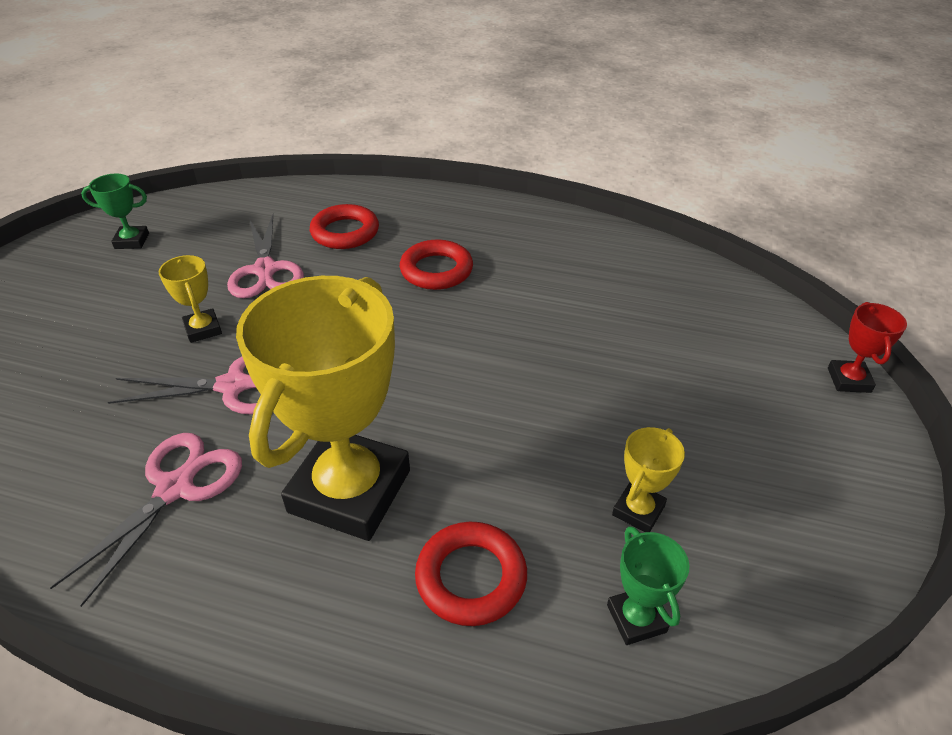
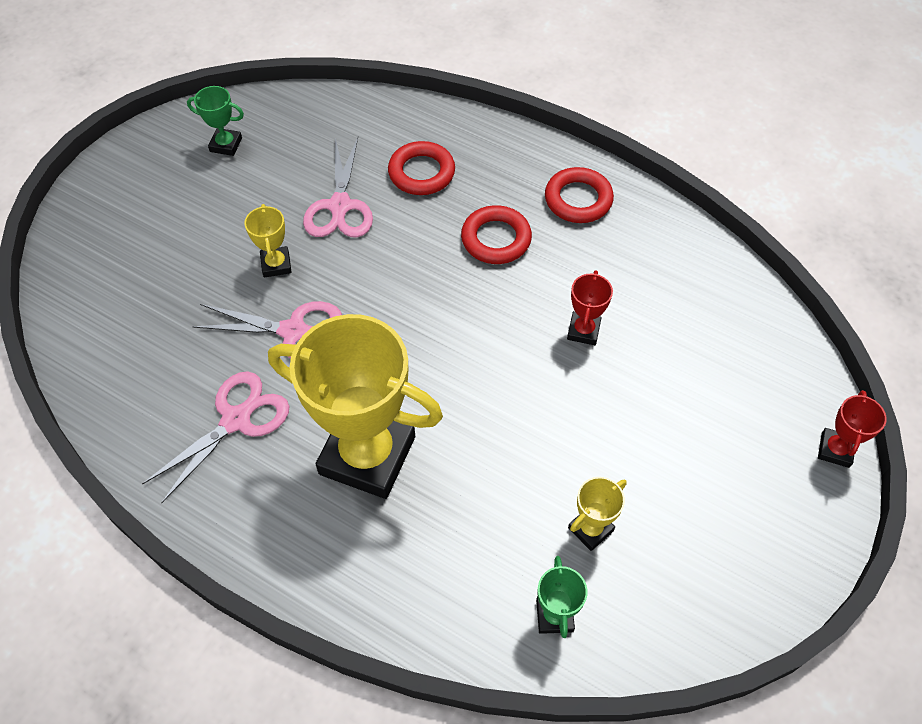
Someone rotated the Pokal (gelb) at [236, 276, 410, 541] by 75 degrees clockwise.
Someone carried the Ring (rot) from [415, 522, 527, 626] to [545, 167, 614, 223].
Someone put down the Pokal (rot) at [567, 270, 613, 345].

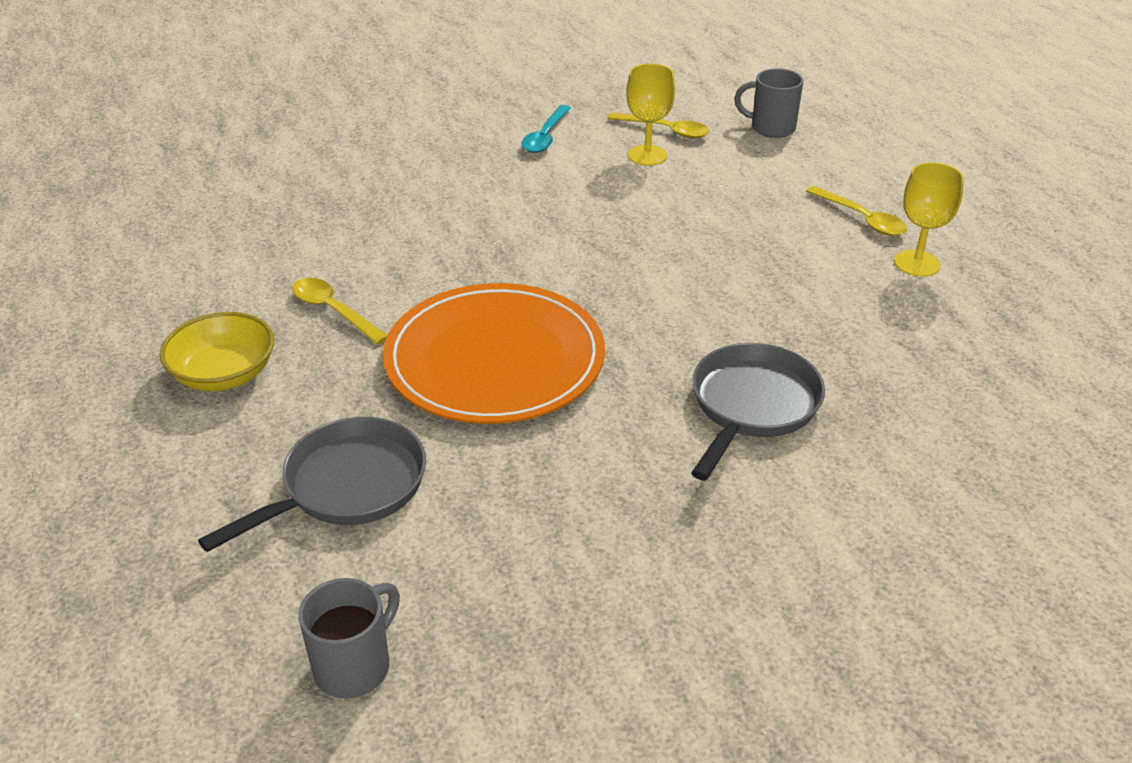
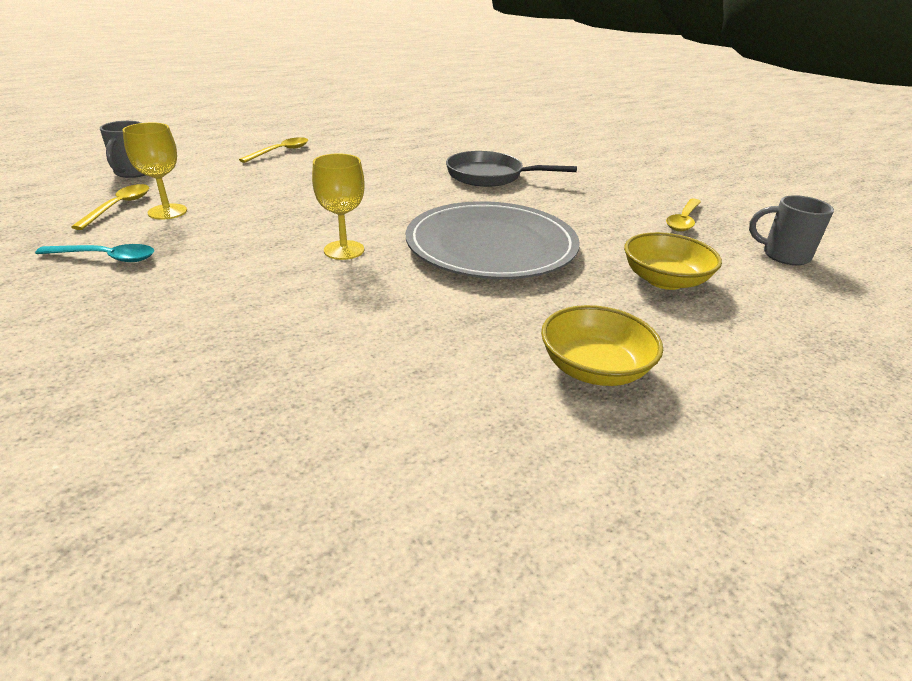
Someone swapped the Pfanne (grau) at [198, 417, 426, 552] for the Schüssel (gelb) at [624, 232, 722, 290].
Someone carried the Löffel (gelb) from [292, 278, 388, 345] to [666, 199, 701, 231].
Someone repainted the Teller (orange) at [383, 283, 605, 424], which became the Teller (grau) at [406, 201, 580, 279].
Someone carried the Kelch (gelb) from [894, 162, 964, 277] to [312, 153, 365, 260].

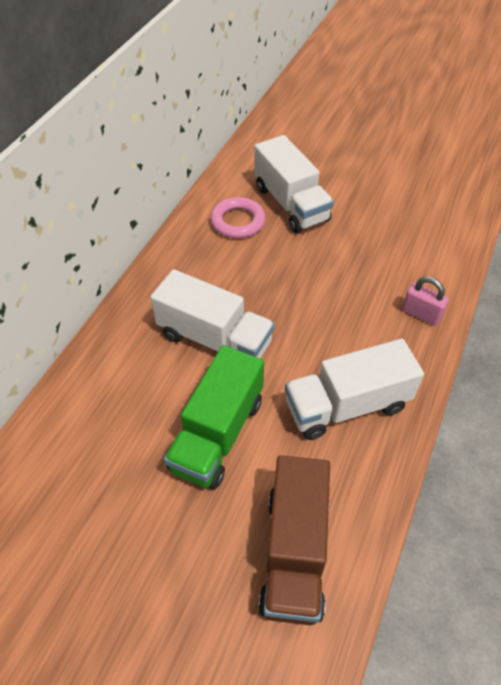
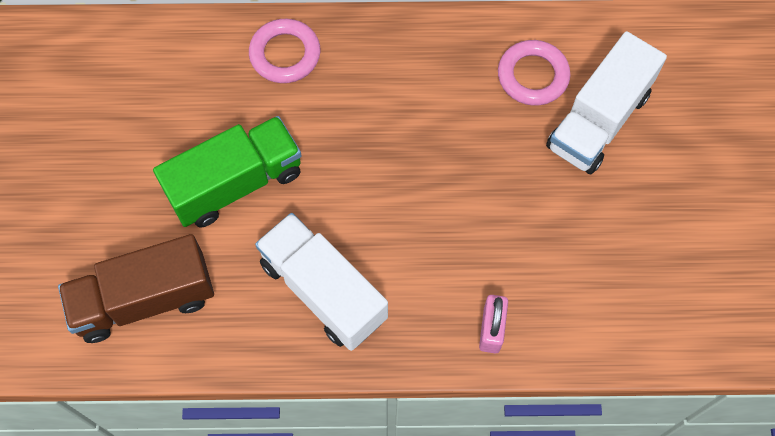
Someone took away the Lastwagen (weiß) at [150, 269, 275, 358].
Someone rotated the Lastwagen (grün) at [164, 345, 264, 489] by 150 degrees clockwise.
Someone put down the Ring (rosa) at [249, 19, 321, 83].

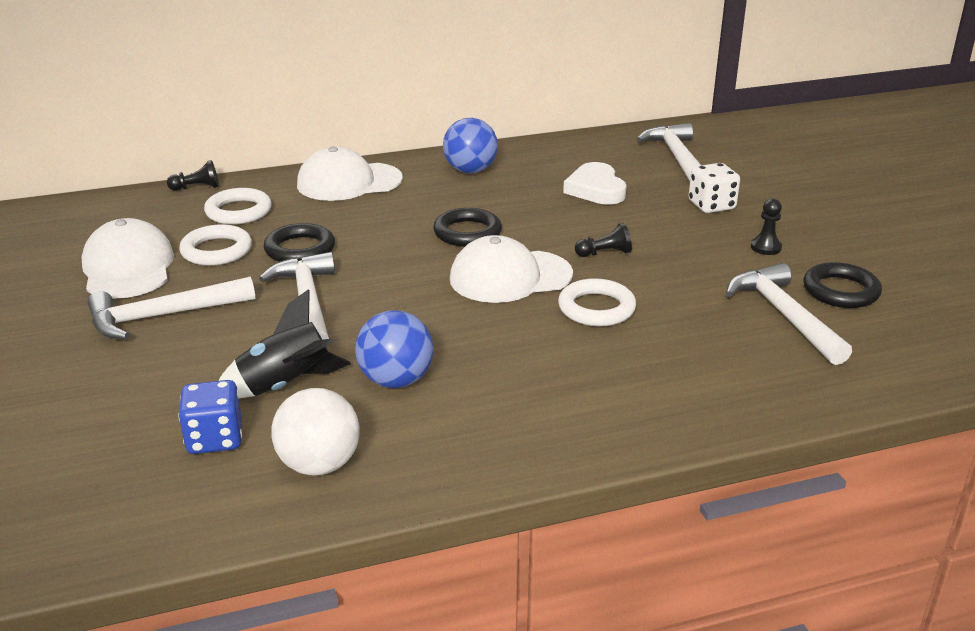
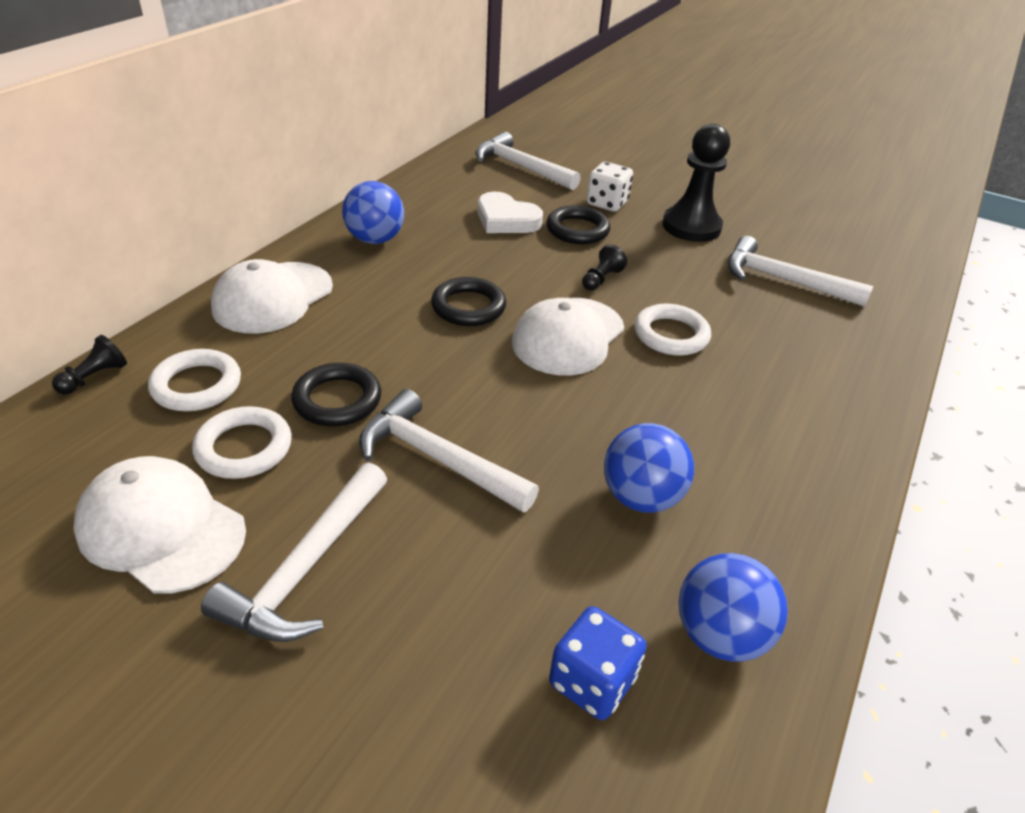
Someone took away the Rakete (schwarz) at [218, 289, 351, 398].
Someone repainted the Ball (weiß) at [271, 388, 360, 475], which became the Ball (blau) at [678, 553, 788, 662].
Someone scaled the Bauer (schwarz) at [751, 199, 782, 255] by 2.18.
Someone carried the Ring (schwarz) from [803, 262, 882, 308] to [546, 205, 611, 244].

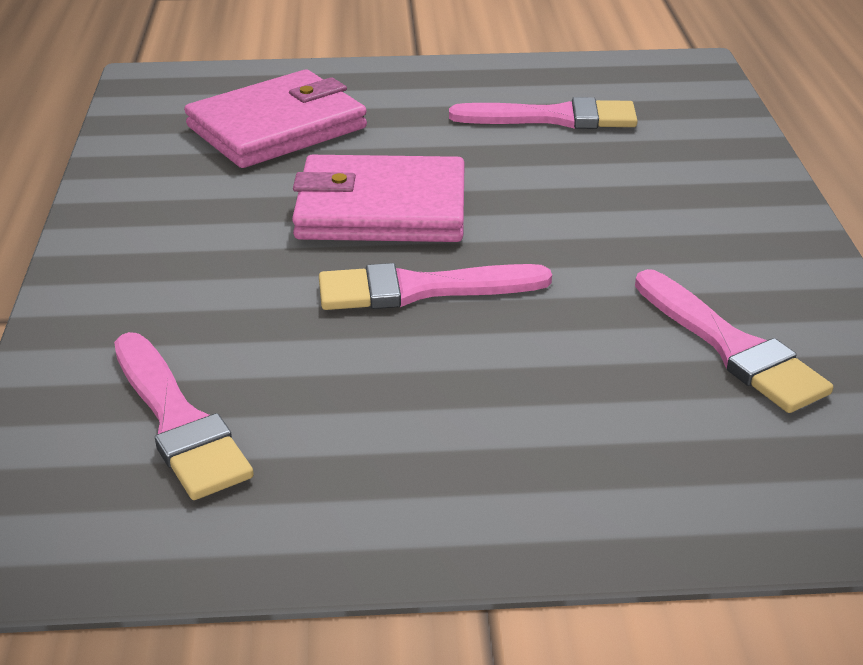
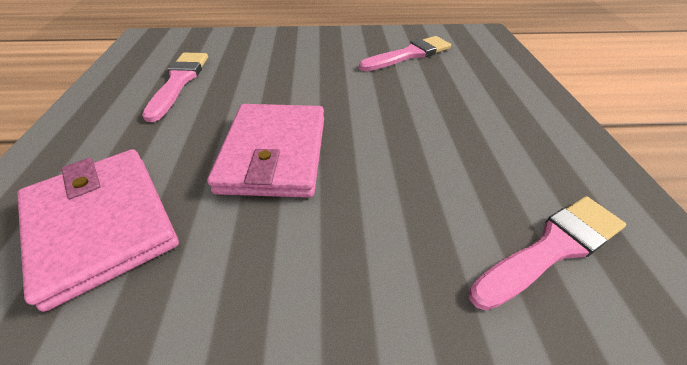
Someone took away the Pinsel (rosa) at [319, 263, 552, 310].

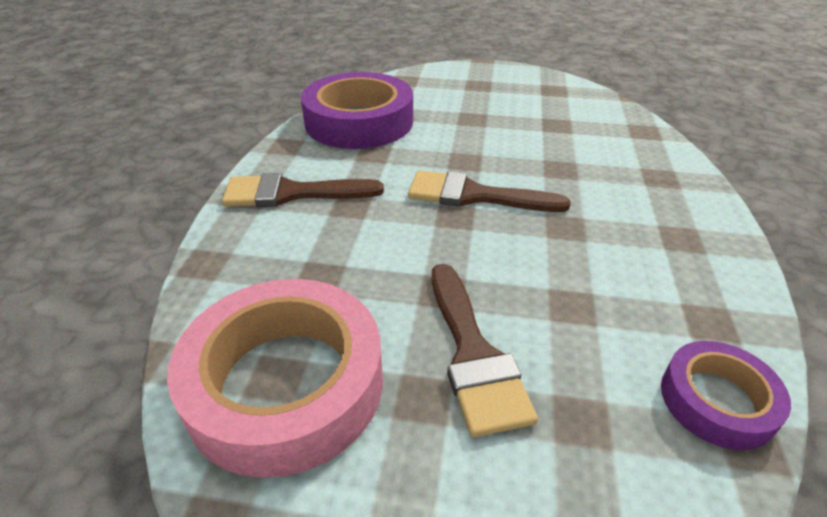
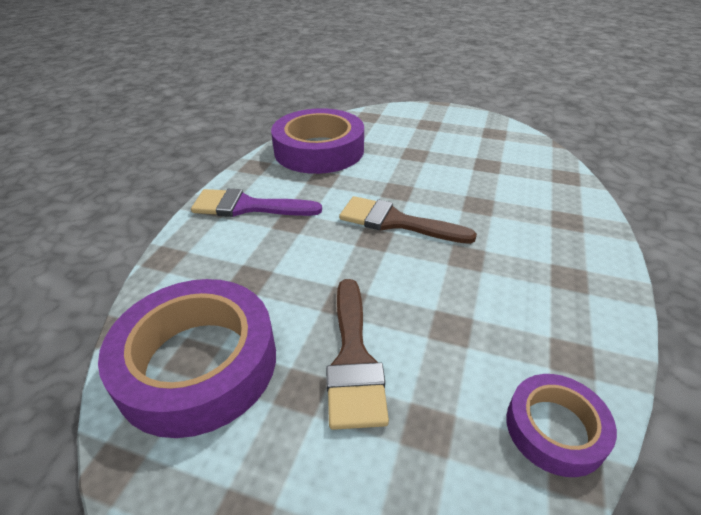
Someone repainted the Klebeband (rosa) at [167, 279, 383, 478], which became the Klebeband (lila) at [98, 279, 276, 438].
Someone repainted the Pinsel (braun) at [222, 173, 384, 207], which became the Pinsel (lila) at [191, 189, 322, 217].

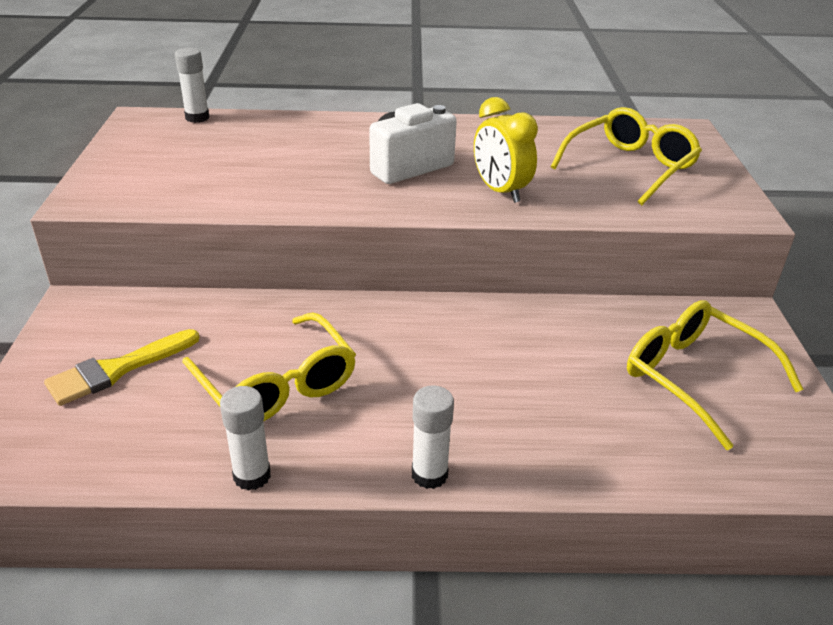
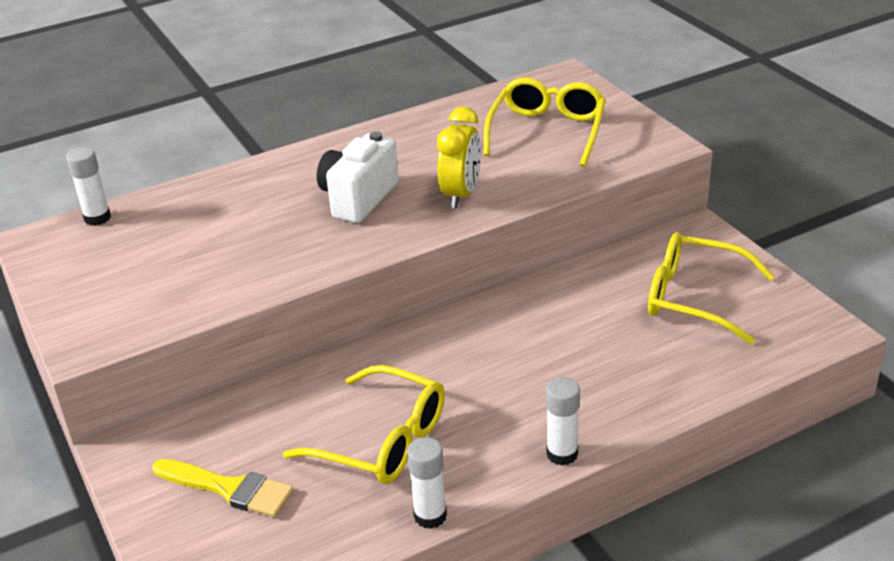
Someone rotated the Pinsel (gelb) at [44, 329, 200, 406] by 90 degrees counterclockwise.
Someone rotated the Wecker (gelb) at [474, 97, 538, 203] by 105 degrees counterclockwise.

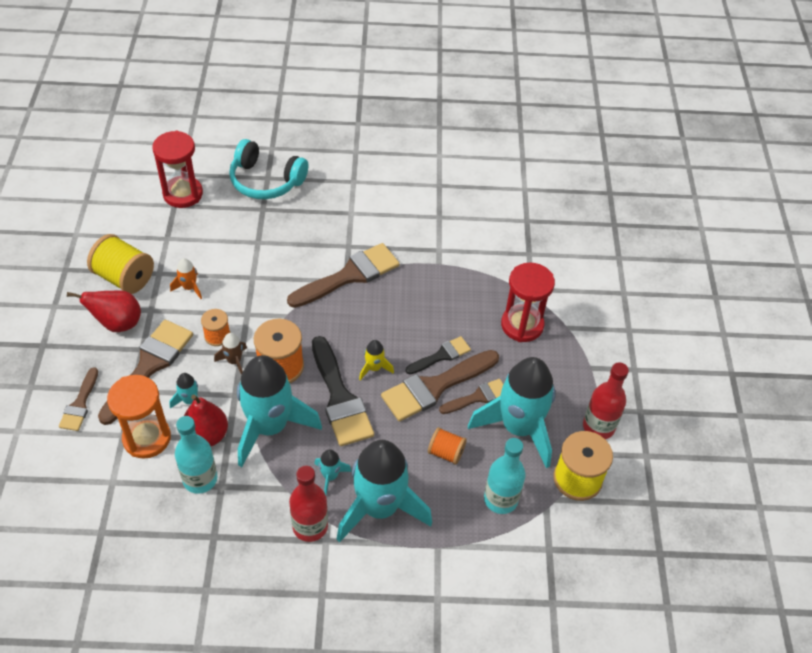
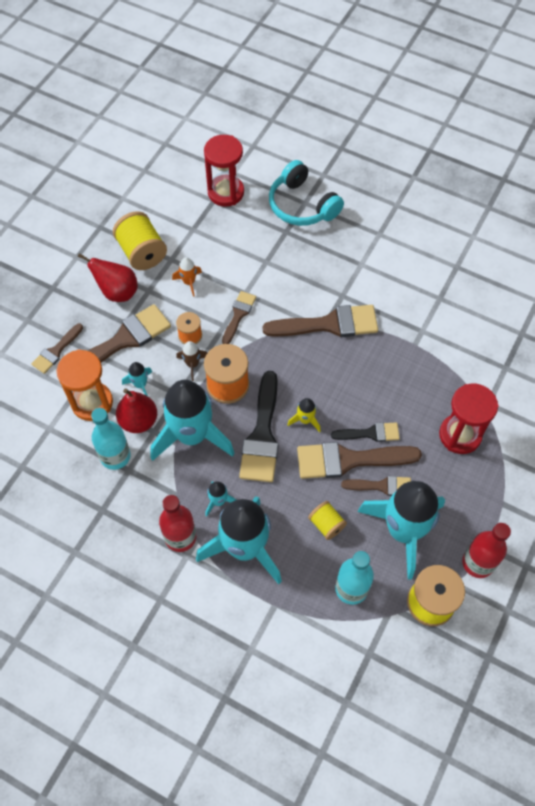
Someone repainted the Garnrolle (orange) at [428, 427, 467, 465], which became the Garnrolle (gelb) at [308, 501, 347, 540].
Someone put down the Pinsel (braun) at [222, 291, 256, 344].

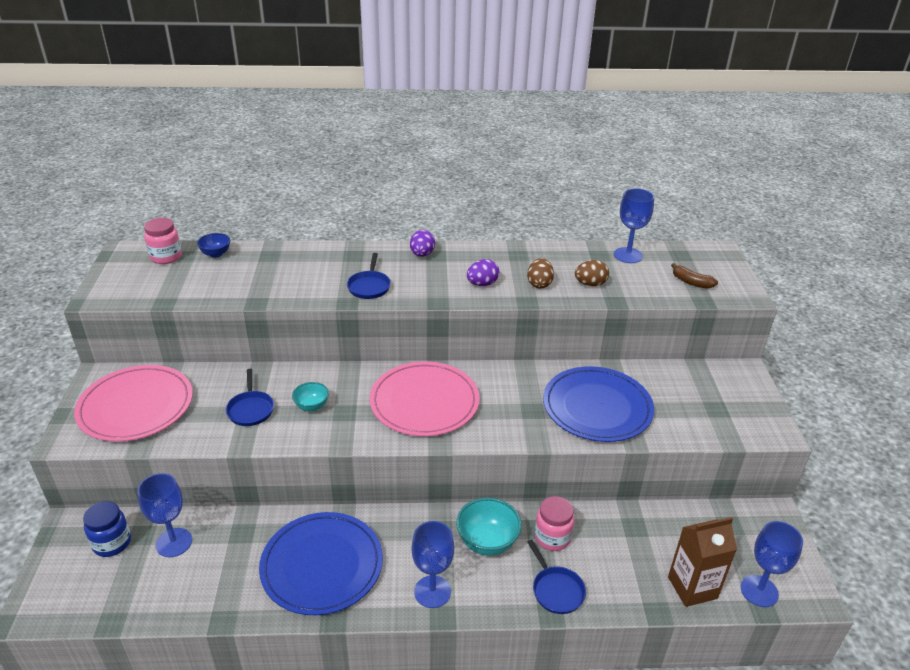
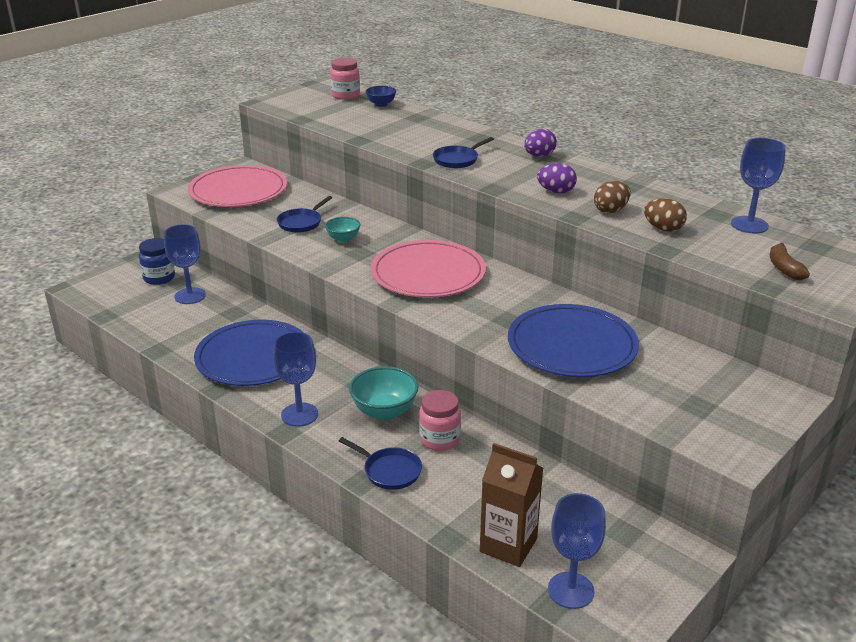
Someone rotated the Pfanne (blau) at [527, 540, 586, 614] by 75 degrees counterclockwise.

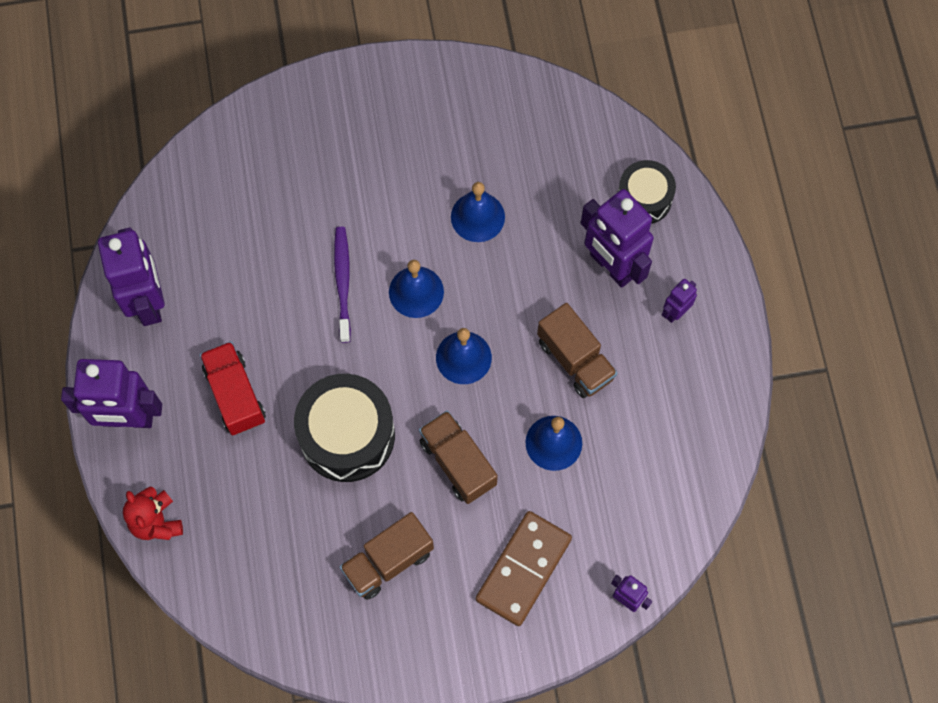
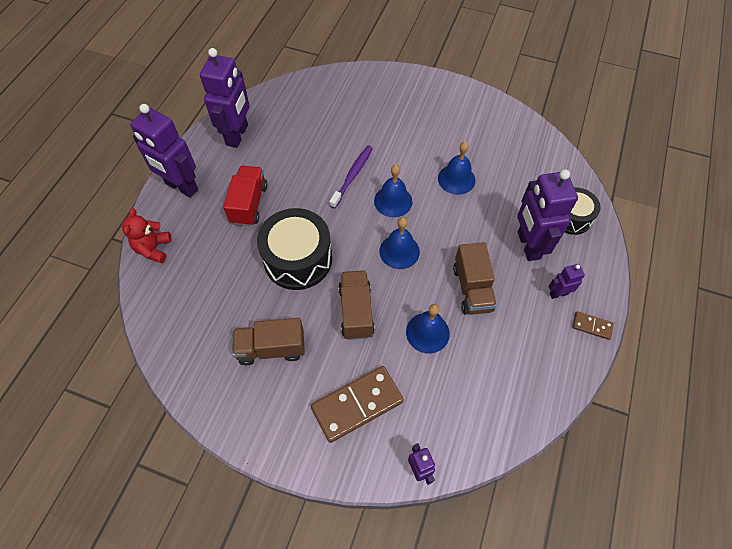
Someone put down the Dominostein (braun) at [573, 311, 614, 340].

